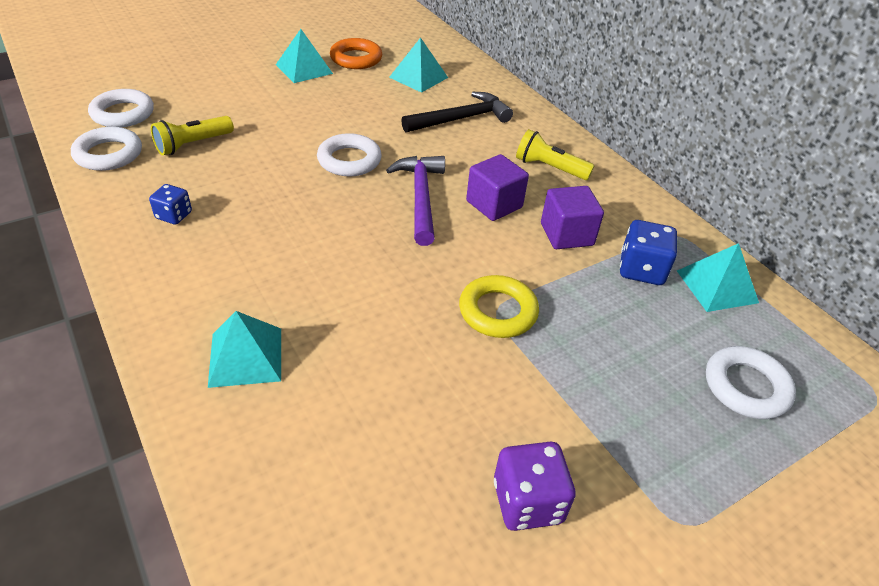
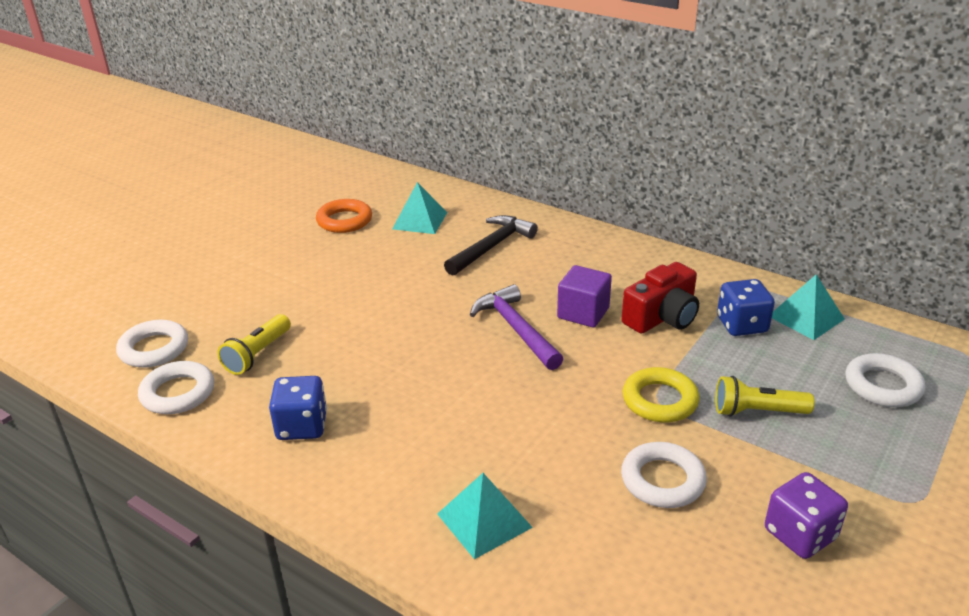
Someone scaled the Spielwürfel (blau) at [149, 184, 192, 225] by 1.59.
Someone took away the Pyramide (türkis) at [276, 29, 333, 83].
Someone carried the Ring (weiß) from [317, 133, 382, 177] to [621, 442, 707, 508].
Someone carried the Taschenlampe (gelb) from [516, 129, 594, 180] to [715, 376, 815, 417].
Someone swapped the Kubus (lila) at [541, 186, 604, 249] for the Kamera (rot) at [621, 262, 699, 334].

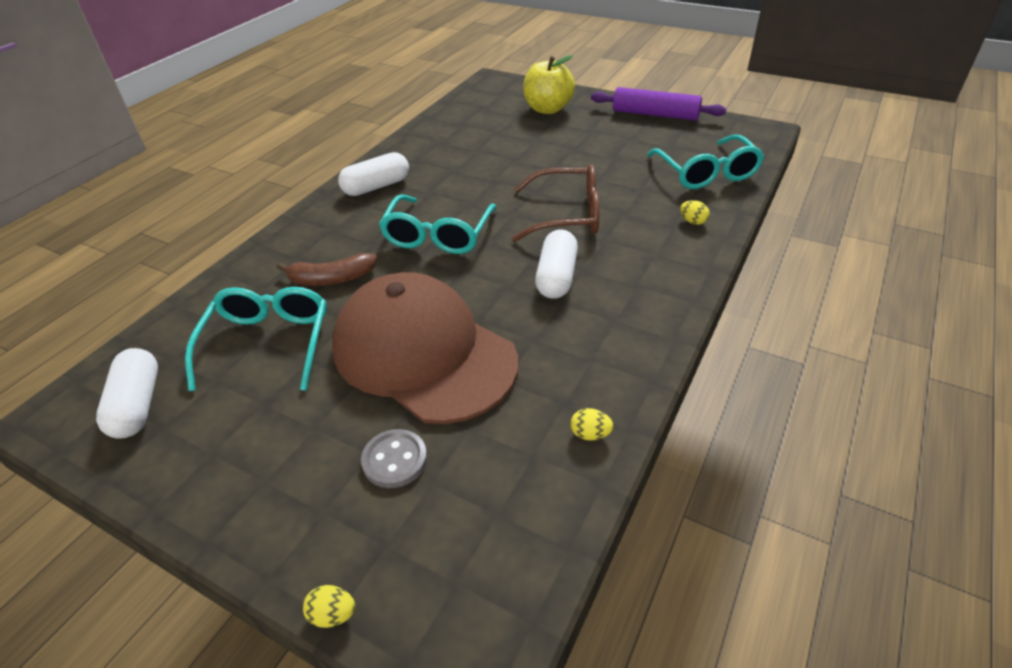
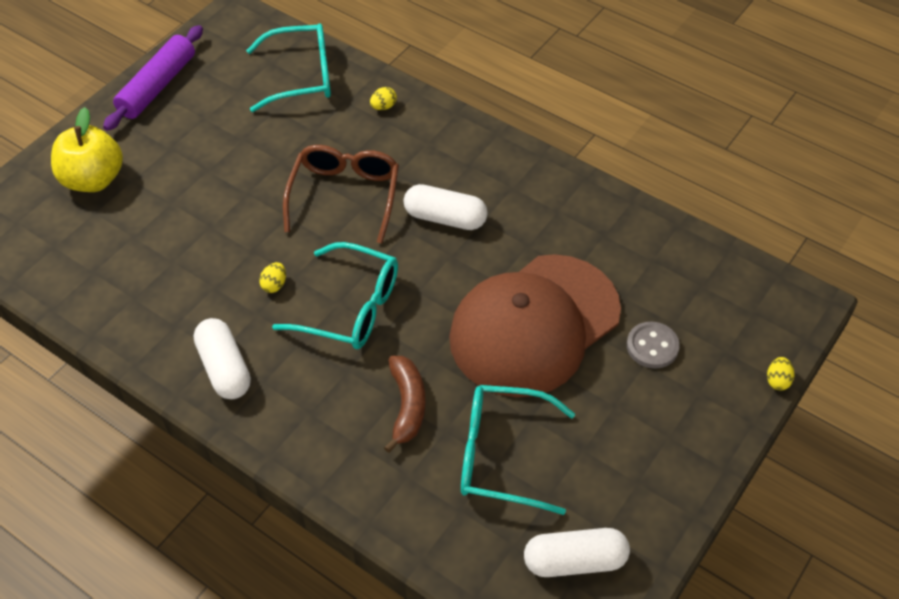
Someone carried the Ei (gelb) from [571, 408, 614, 441] to [259, 262, 286, 293].

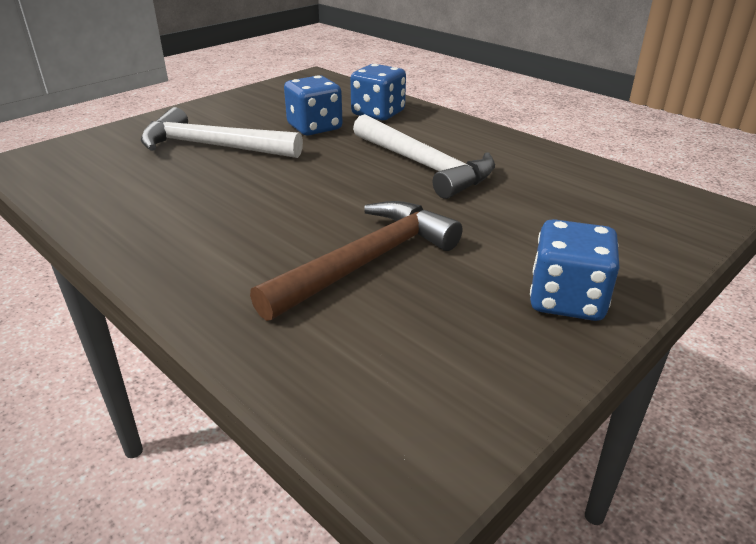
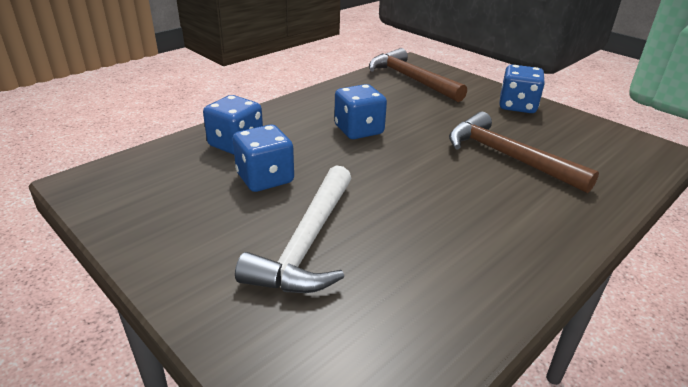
Someone swapped the Hammer (weiß) at [353, 114, 495, 199] for the Spielwürfel (blau) at [334, 84, 387, 139].
Someone put down the Hammer (braun) at [369, 48, 467, 102].

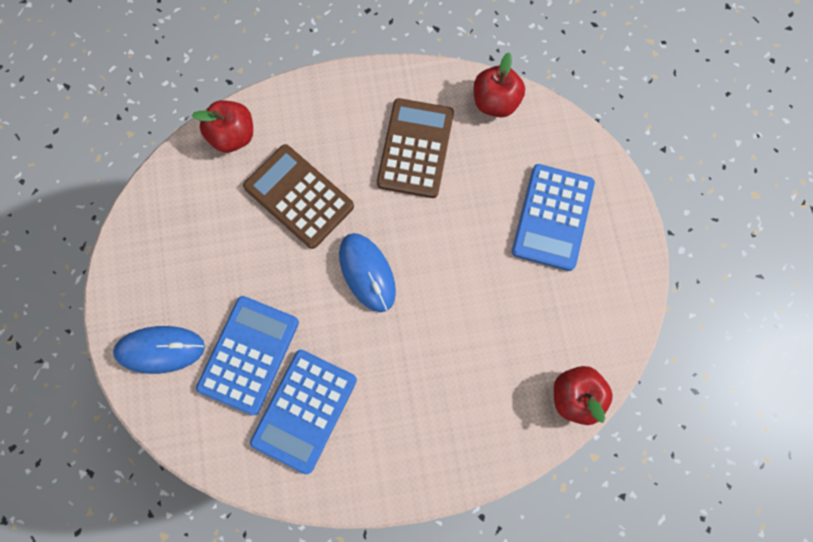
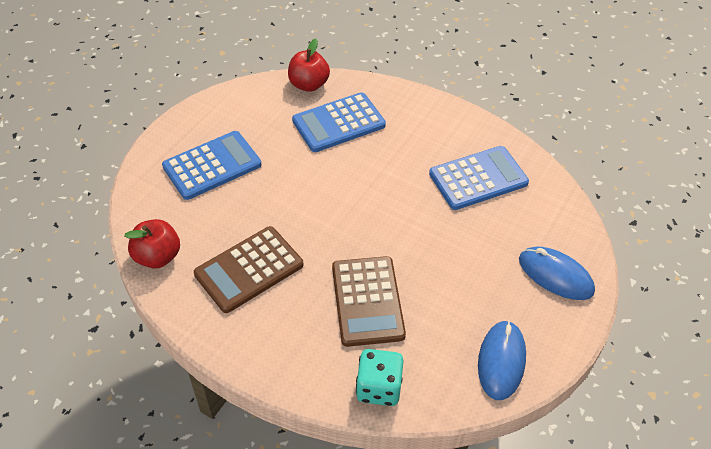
Someone swapped the Apfel (rot) at [192, 100, 253, 153] for the Spielwürfel (türkis) at [356, 349, 404, 406].
Someone carried the Taschenrechner (blau) from [196, 296, 299, 415] to [292, 92, 386, 152].
Someone carried the Computermaus (blau) from [339, 233, 396, 312] to [478, 320, 526, 400].

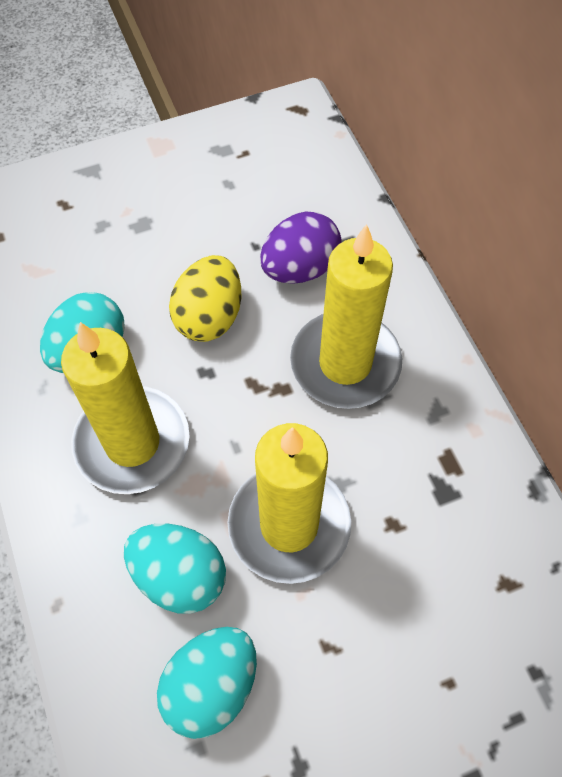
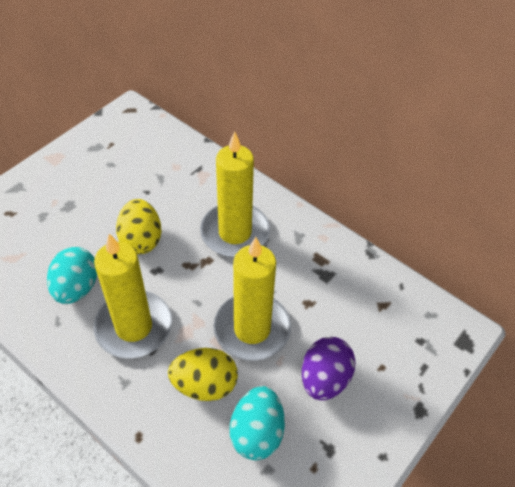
Someone repainted the Ei (türkis) at [124, 524, 226, 614], which became the Ei (gelb) at [168, 348, 238, 401].
Someone carried the Ei (lila) from [260, 212, 342, 284] to [302, 337, 356, 401].

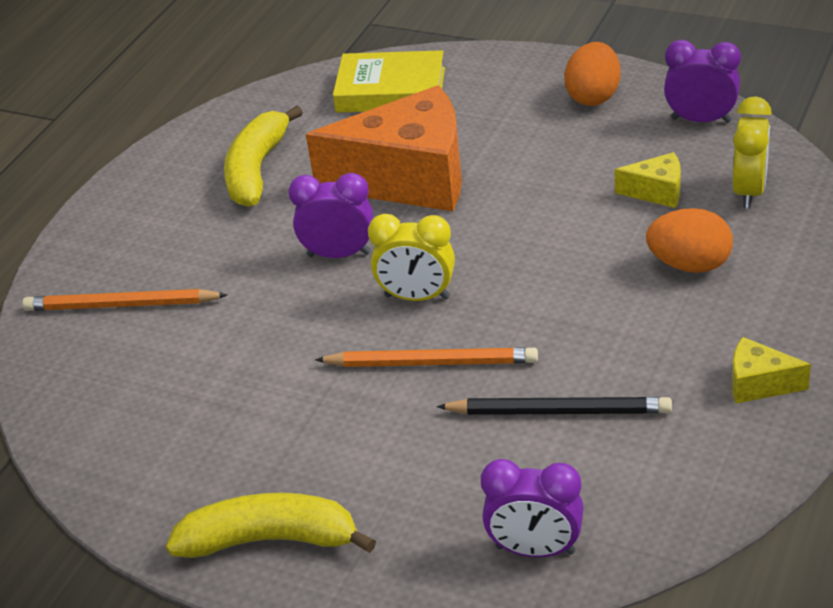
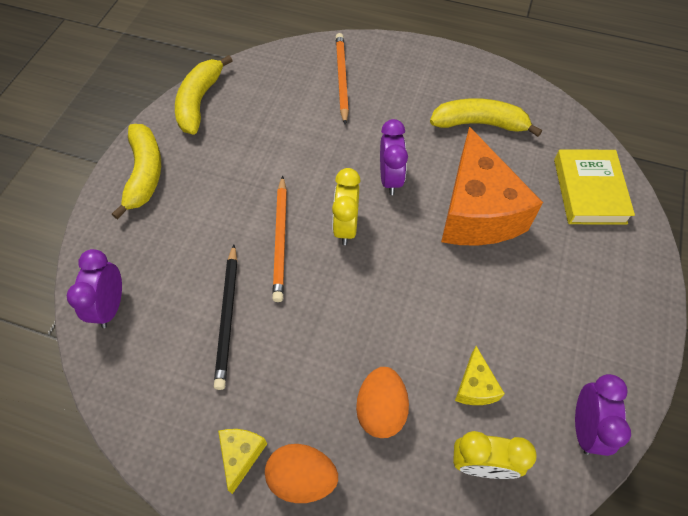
Someone carried the Ei (orange) from [564, 42, 621, 106] to [265, 444, 338, 503].
Someone put down the Banane (gelb) at [175, 55, 233, 135].

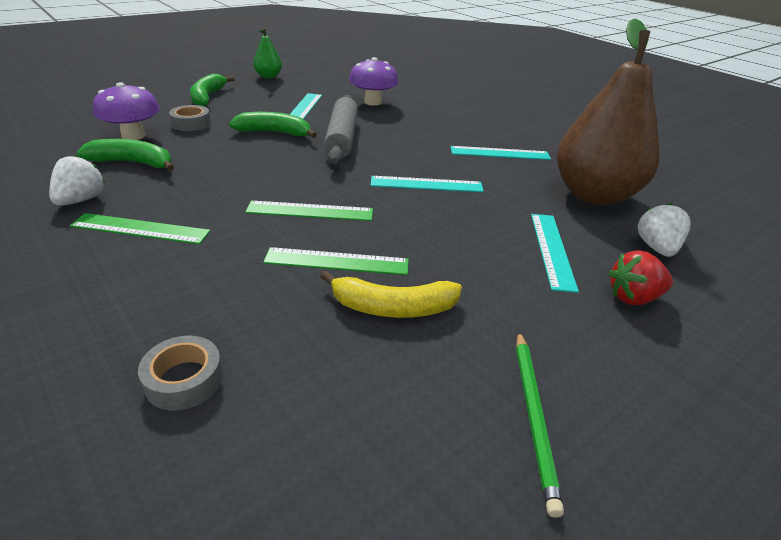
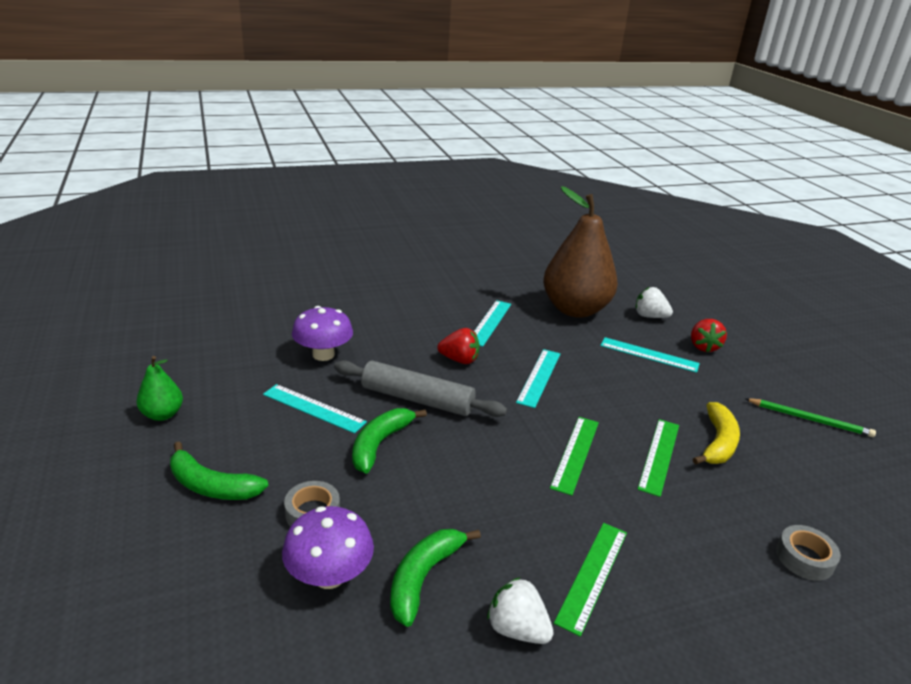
Someone put down the Erdbeere (rot) at [437, 328, 480, 364].

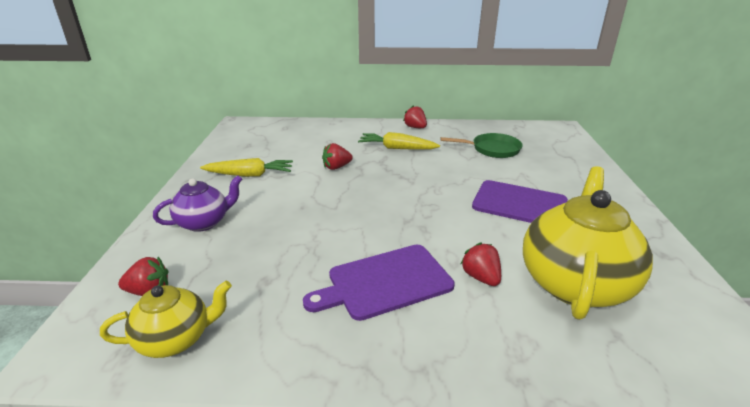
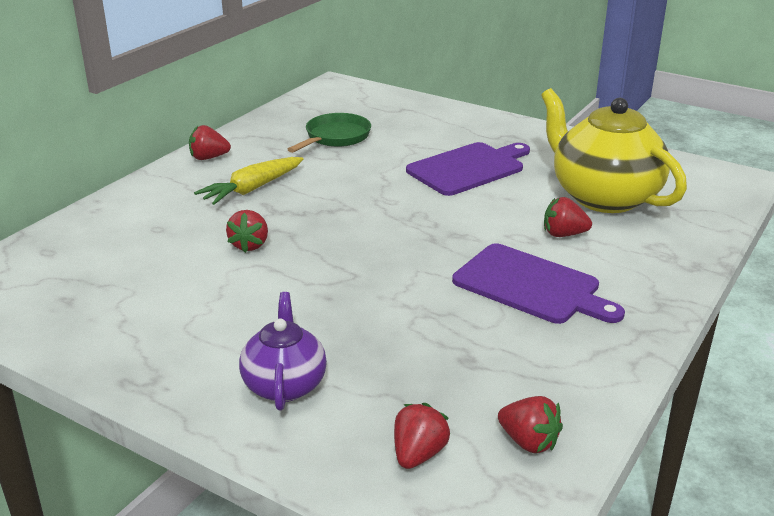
Someone swapped the Teekanne (gelb) at [100, 280, 232, 358] for the Erdbeere (rot) at [498, 396, 563, 453].
Someone took away the Karotte (gelb) at [200, 158, 293, 177].
Someone rotated the Schneidebrett (lila) at [303, 245, 455, 321] by 60 degrees counterclockwise.

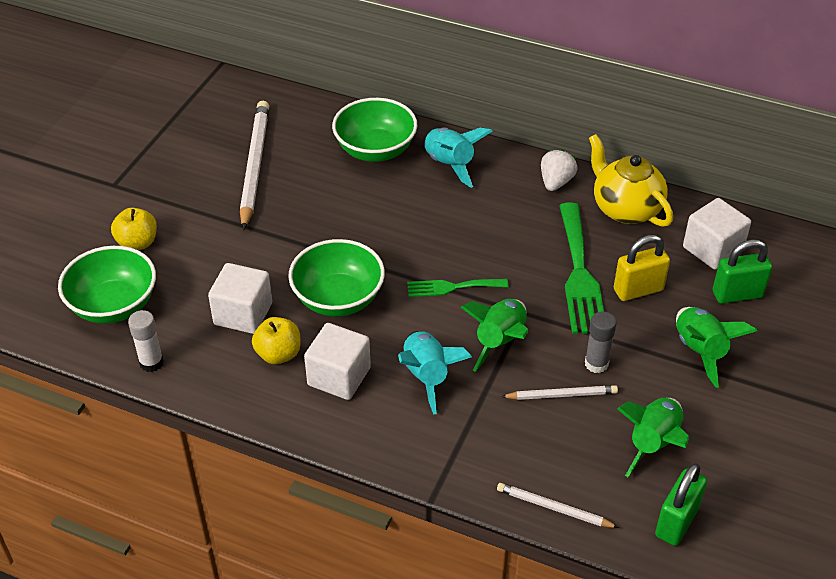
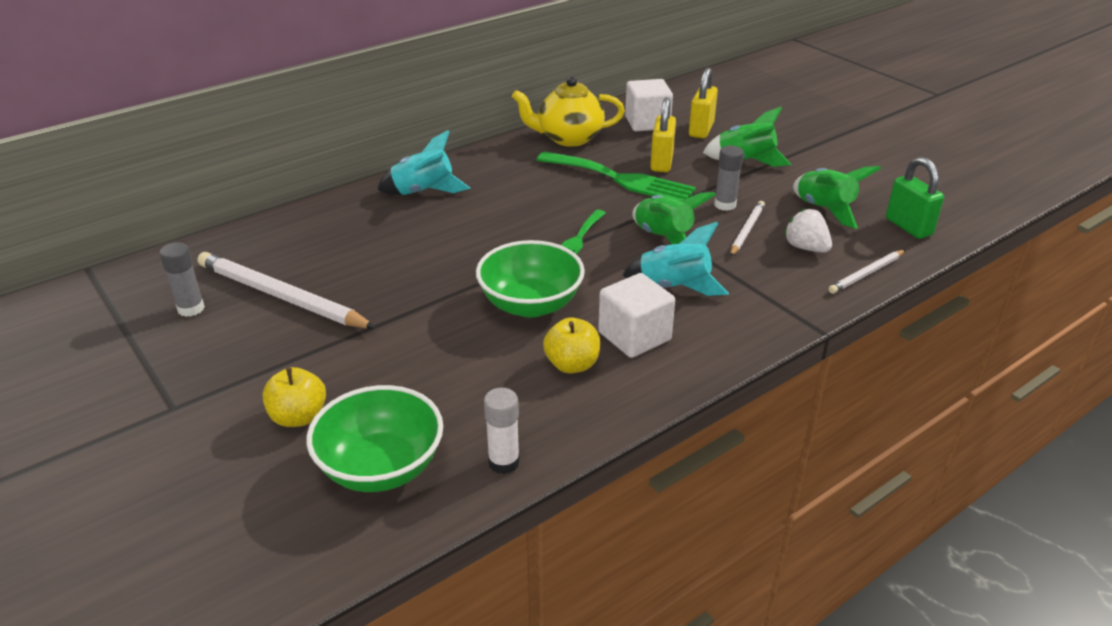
Someone took away the Kubus (weiß) at [208, 263, 272, 334].
Someone took away the Schüssel (grün) at [332, 98, 417, 162].
Someone carried the Erdbeere (weiß) from [541, 149, 577, 191] to [784, 208, 832, 253].
Someone repainted the Vorhängeschloss (grün) at [713, 240, 772, 304], which became the Vorhängeschloss (gelb) at [689, 68, 718, 138].
Someone put down the Klebestift (grau) at [160, 242, 205, 317].

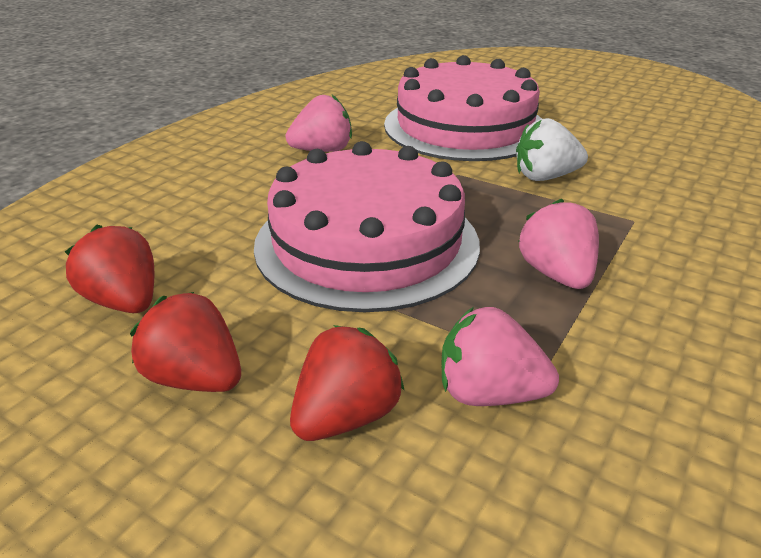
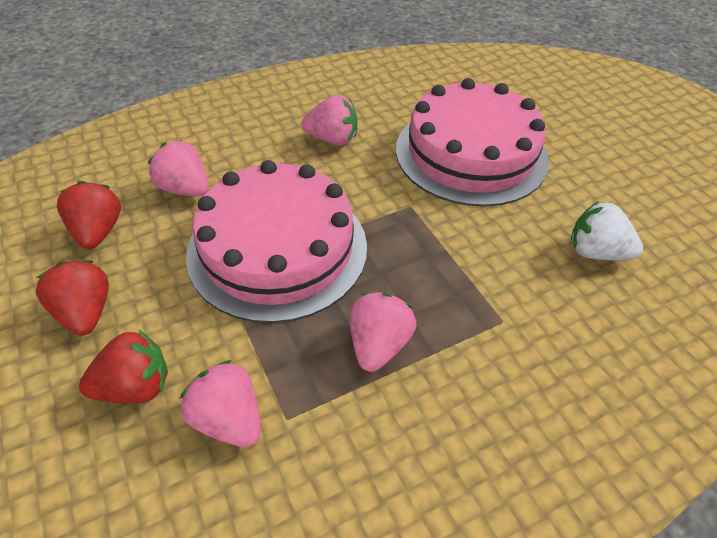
Someone carried the Erdbeere (weiß) from [516, 118, 588, 181] to [571, 201, 643, 260].
Someone put down the Erdbeere (rosa) at [148, 140, 209, 197].

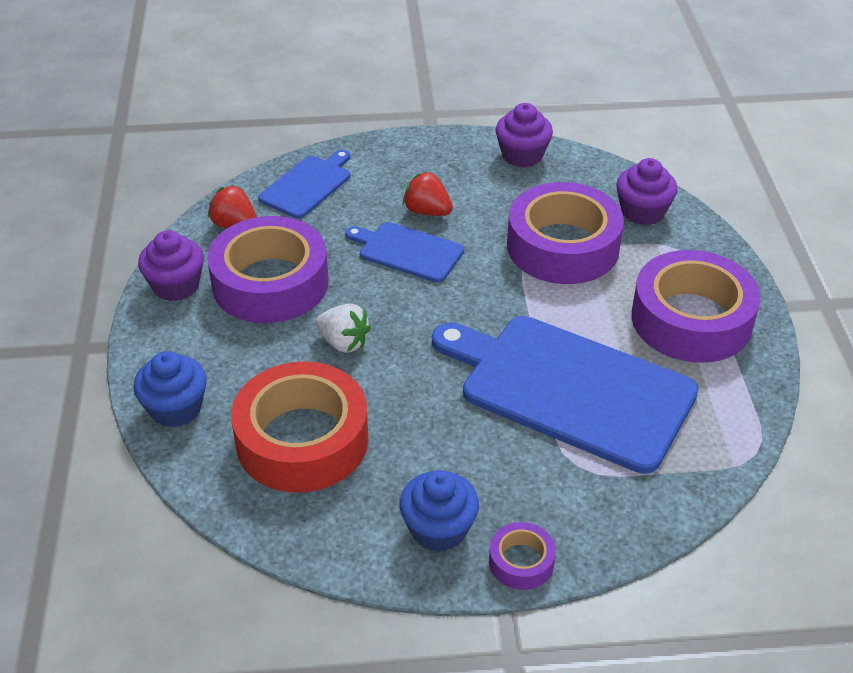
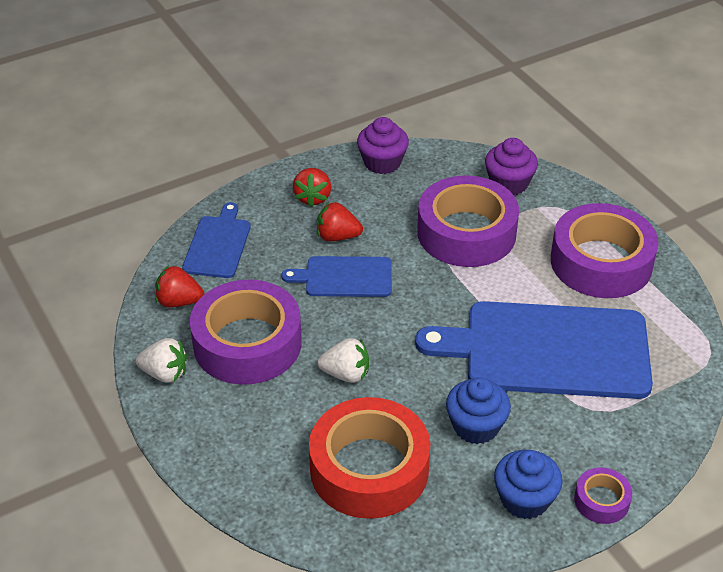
Someone carried the Muffin (blau) from [133, 351, 207, 427] to [446, 377, 511, 444].
Someone swapped the Muffin (lila) at [138, 230, 204, 301] for the Erdbeere (weiß) at [136, 338, 187, 383].
Someone put down the Erdbeere (rot) at [293, 168, 331, 207].

